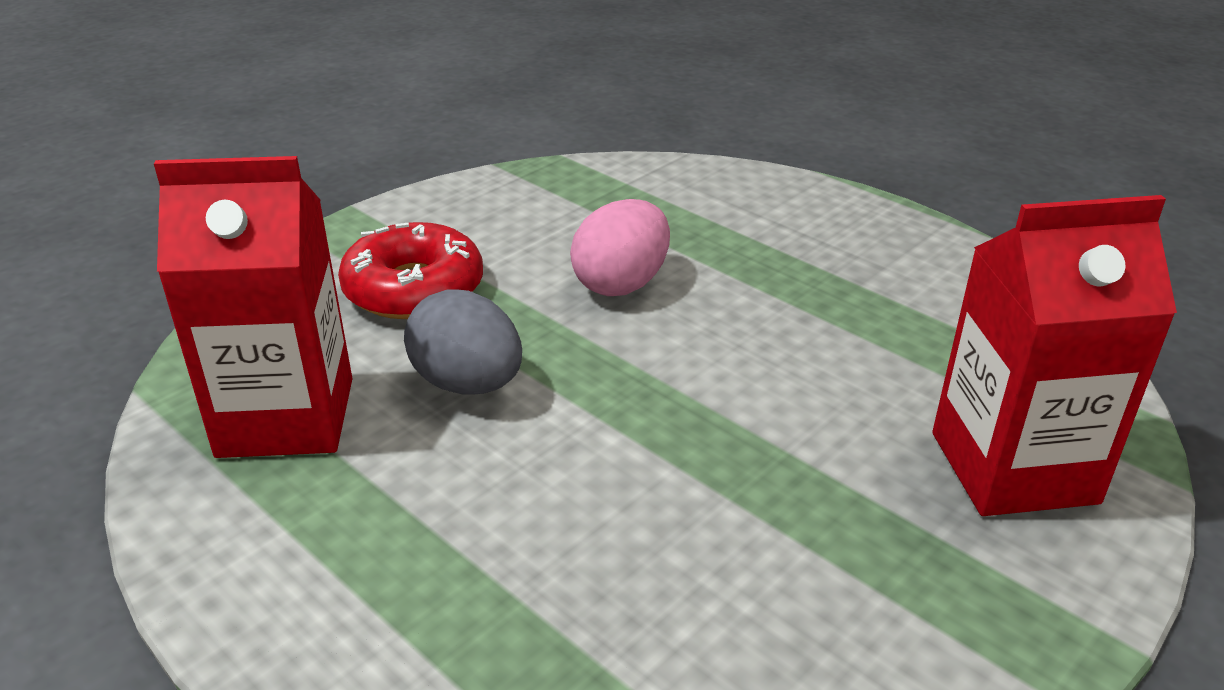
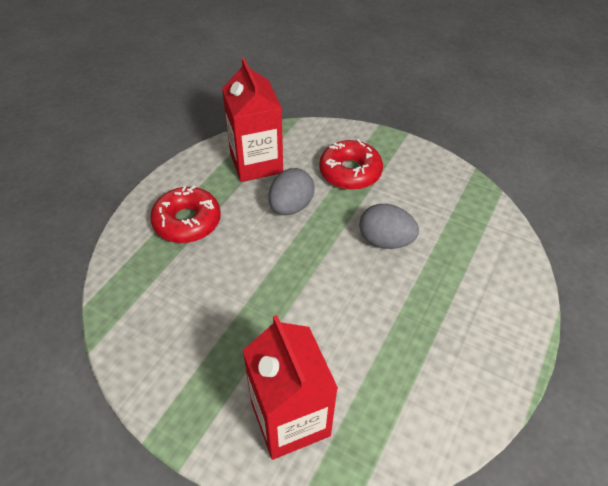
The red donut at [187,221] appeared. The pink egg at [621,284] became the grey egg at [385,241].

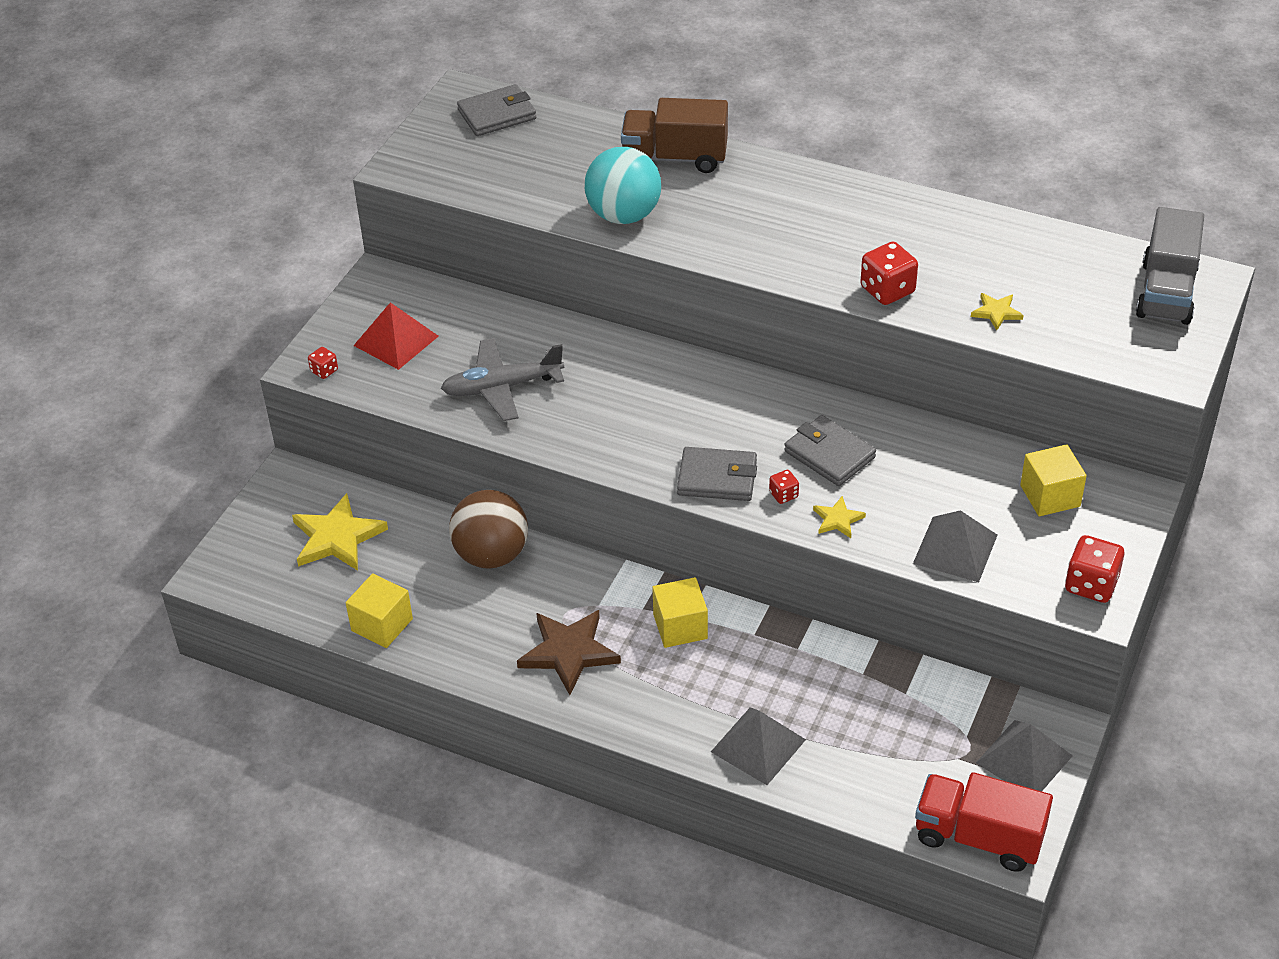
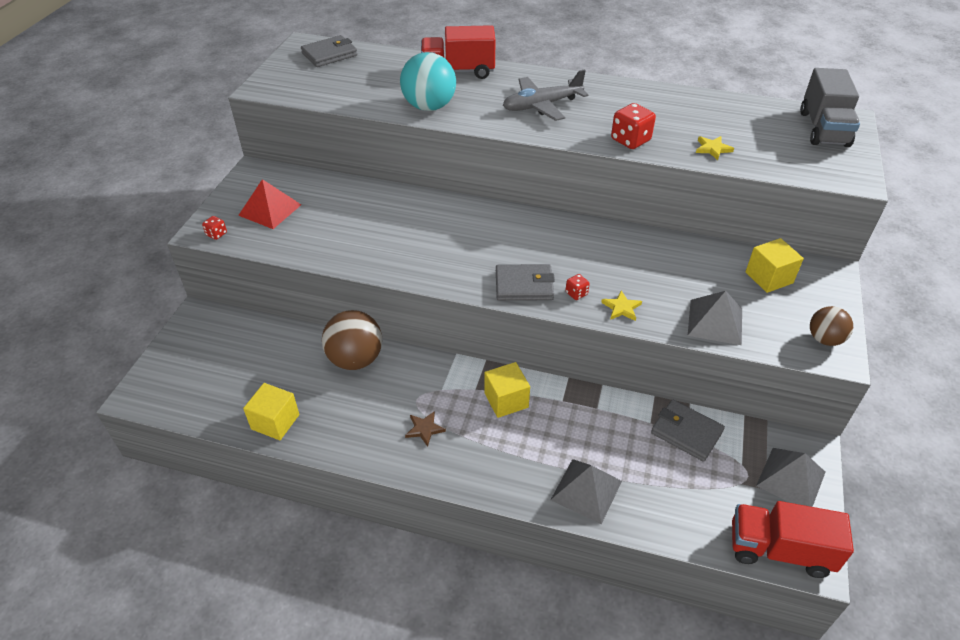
The yellow star at [337,537] disappeared. The grey plane moved from [501,387] to [541,105]. The grey wallet moved from [829,454] to [686,432]. The red dice at [1091,584] was replaced by the brown ball at [824,339]. The brown truck at [675,158] became the red truck at [458,72]. The brown star at [568,652] changed to 0.51 times the size.

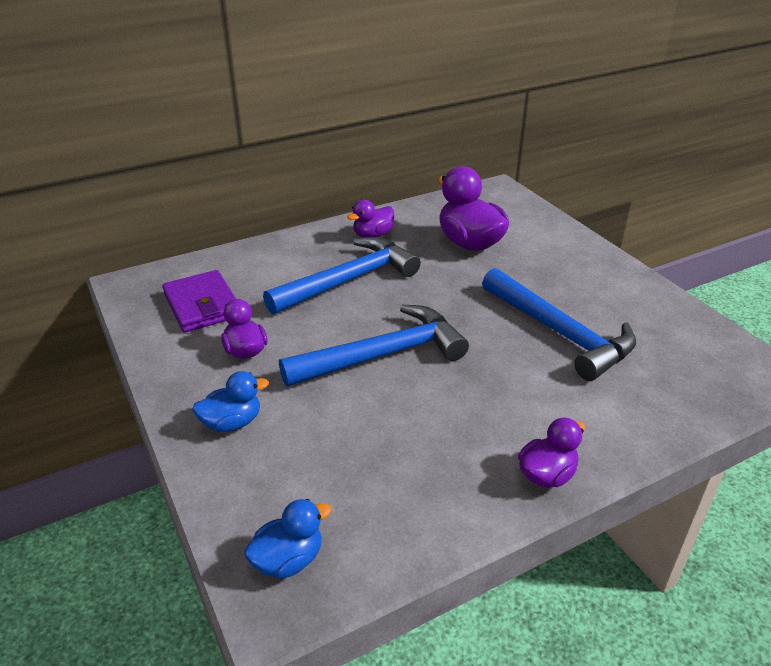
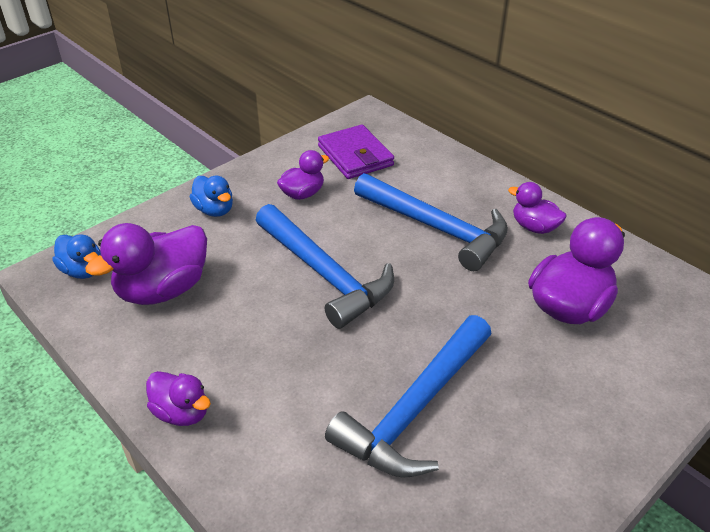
The purple duck at [163,290] appeared. The purple wallet at [202,305] turned 75 degrees counterclockwise.

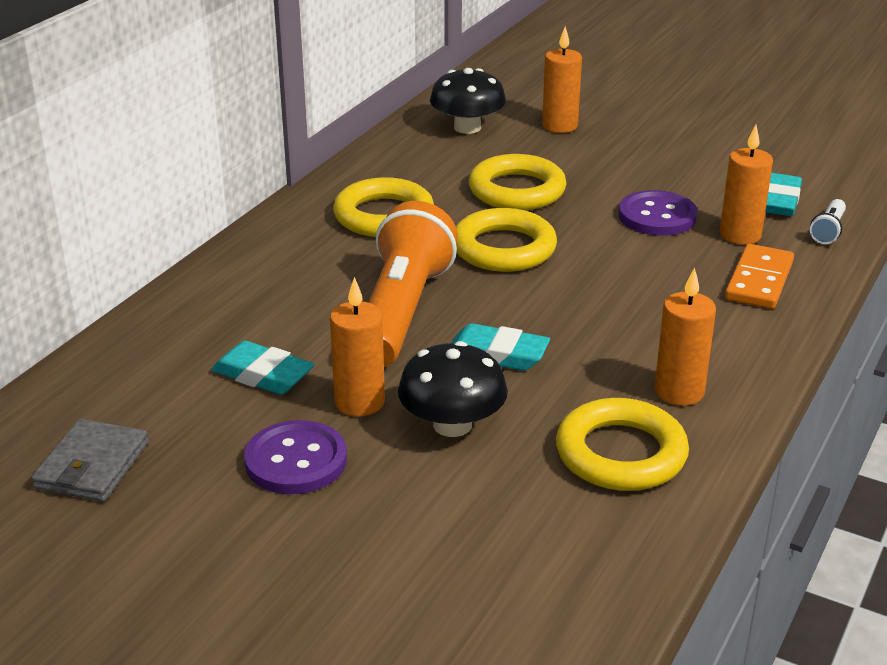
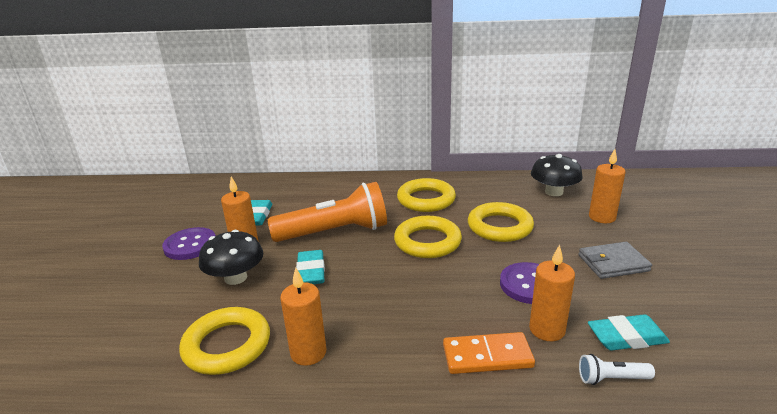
The grey wallet moved from [92,465] to [613,263].

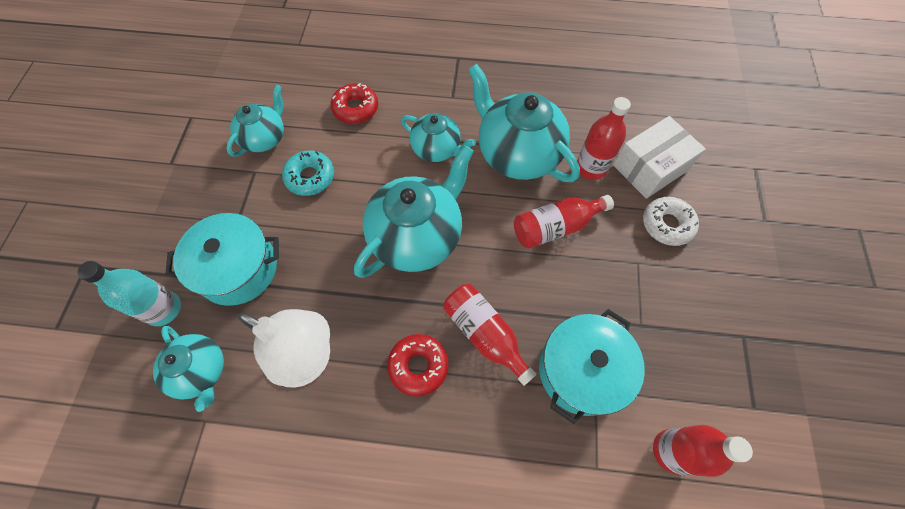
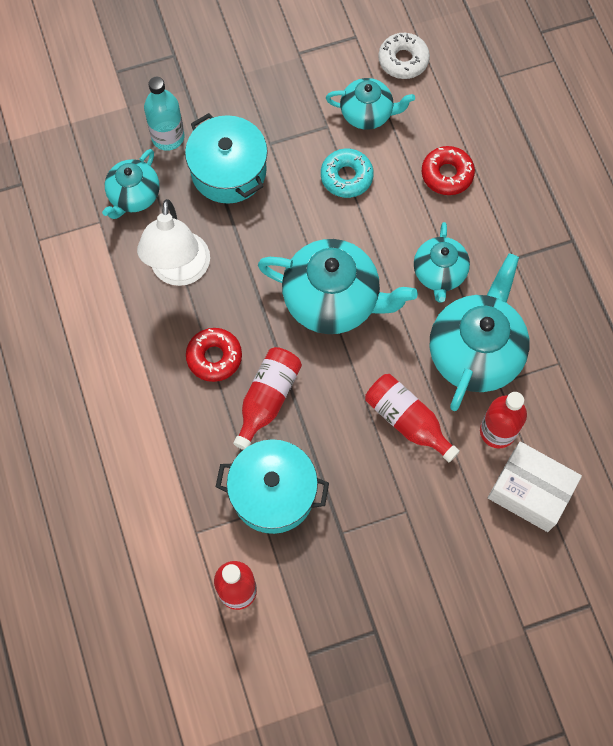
The white donut moved from [667,224] to [403,60].

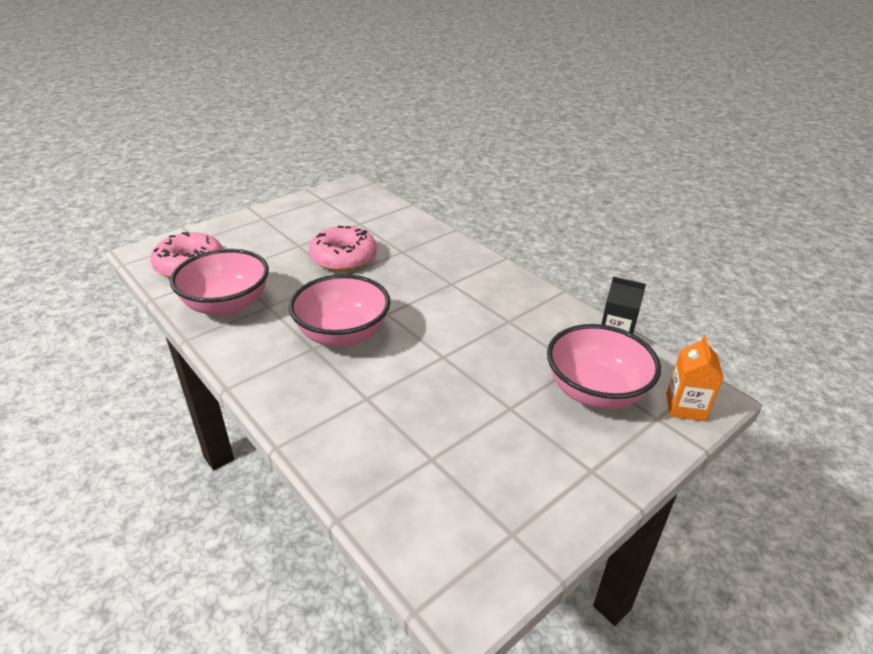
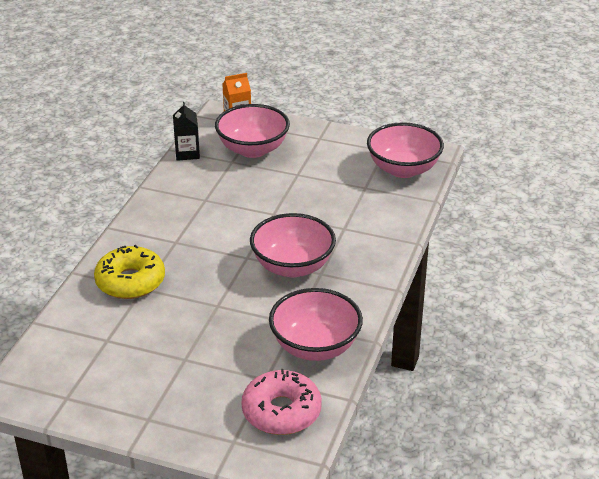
The pink donut at [344,258] disappeared. The yellow donut at [130,281] appeared. The pink bowl at [403,169] appeared.

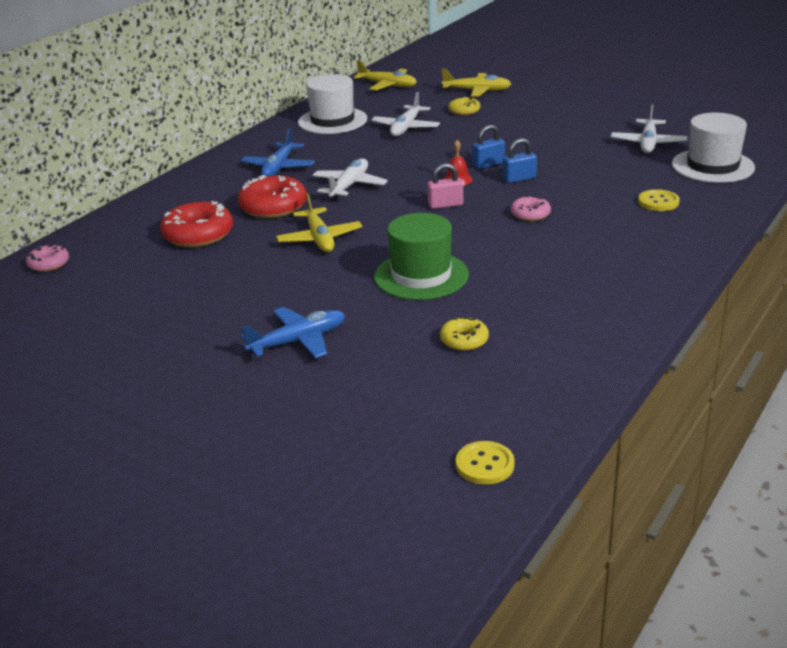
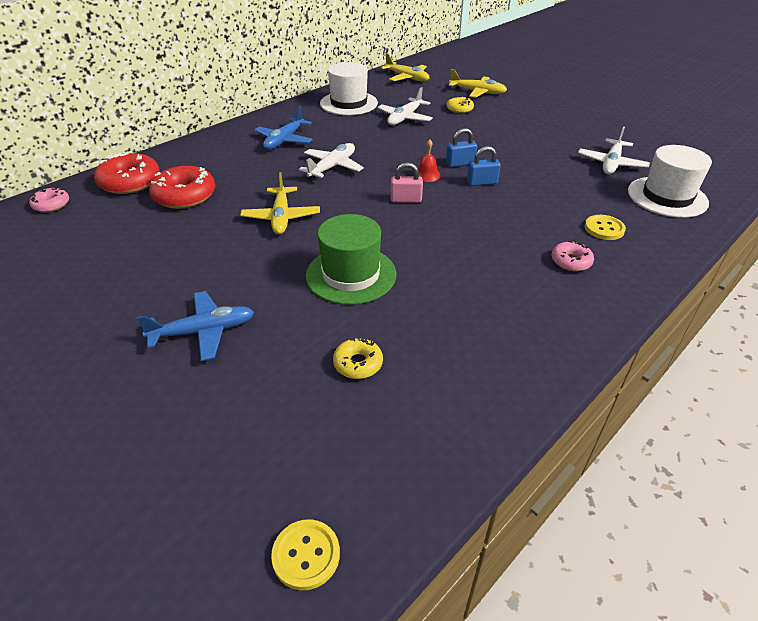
The red donut moved from [273,207] to [130,182]. The pink donut moved from [530,214] to [571,261].

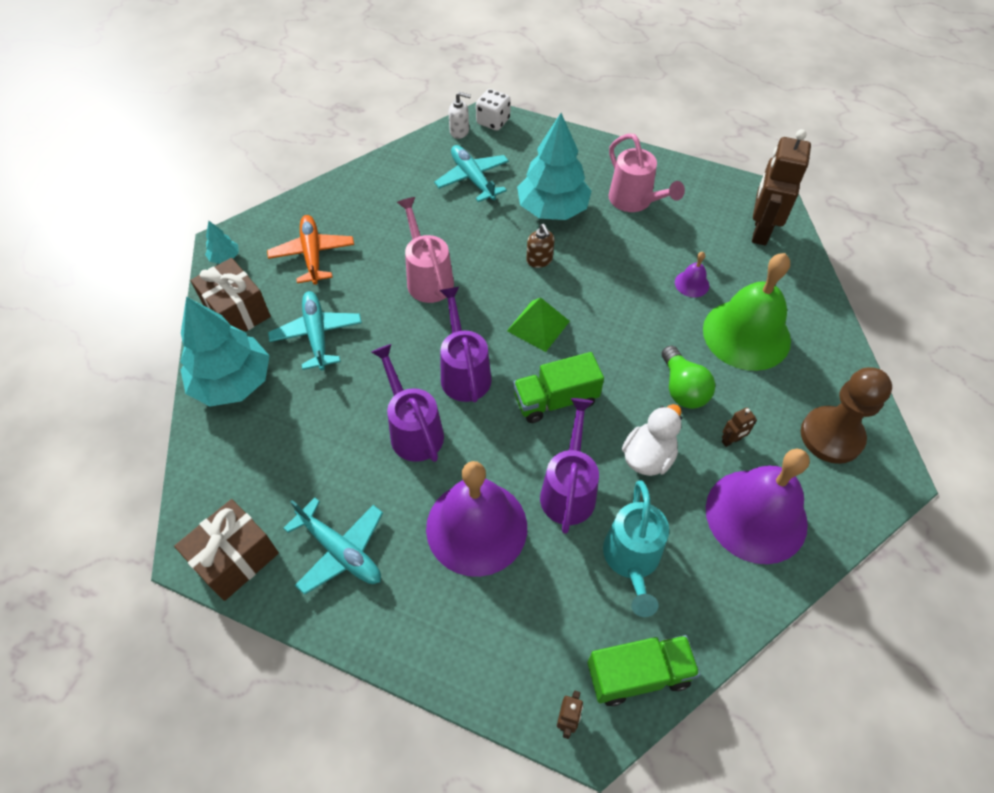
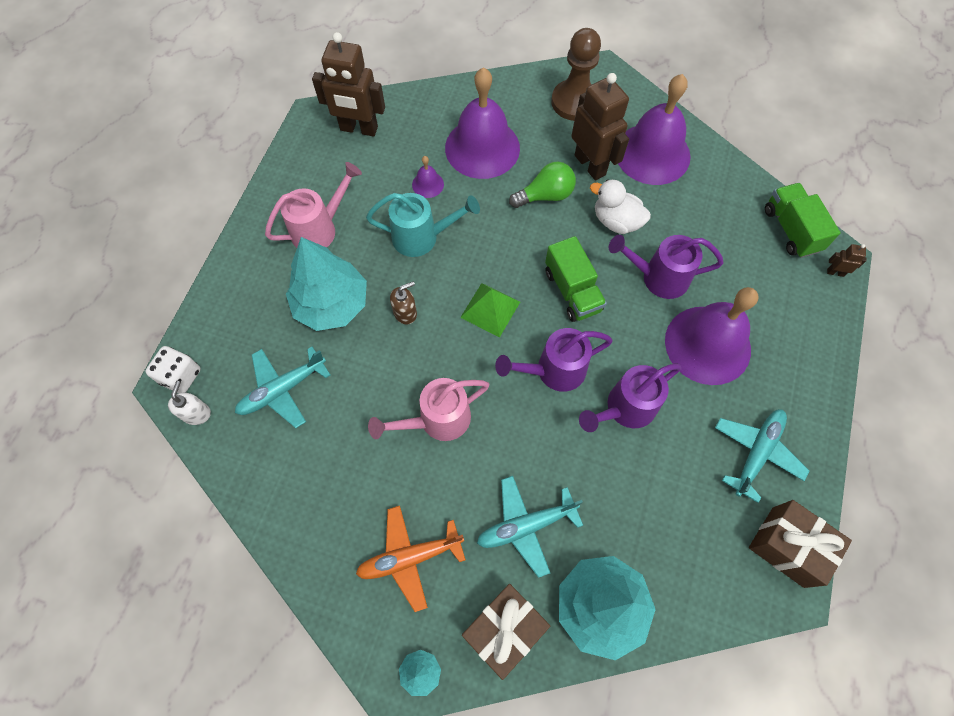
The turquoise watering can moved from [632,560] to [422,237]. The green bell at [746,334] became the purple bell at [482,148]. The brown robot at [731,440] changed to 2.41 times the size.

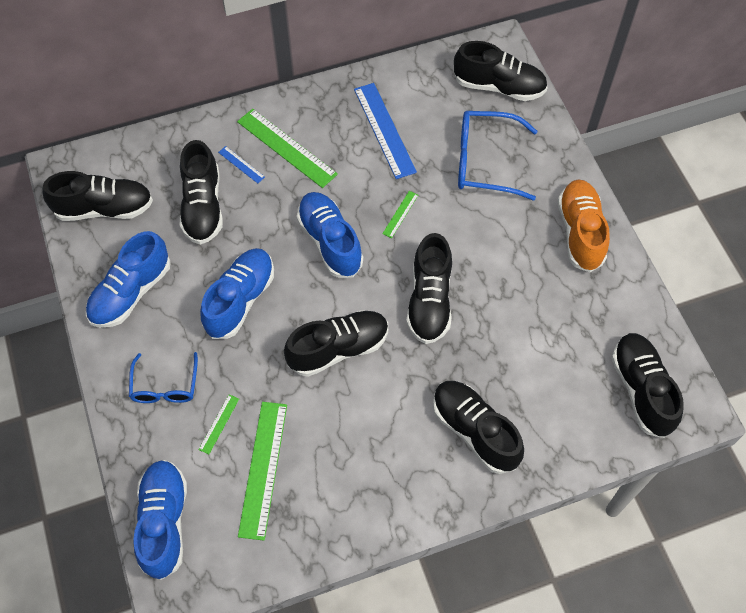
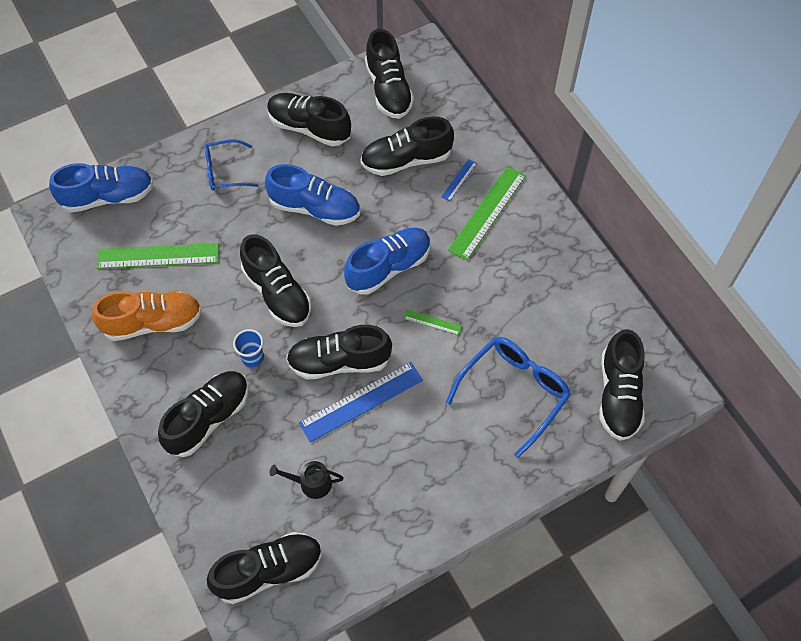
The green ruler at [219,424] disappeared. The blue cup at [252,357] appeared. The black watering can at [311,483] appeared. The blue ruler moved from [384,130] to [361,401]. The orange shoe moved from [580,232] to [153,322]. The blue shoe at [131,292] became the black shoe at [309,127]. The blue glasses at [485,162] turned 45 degrees clockwise.

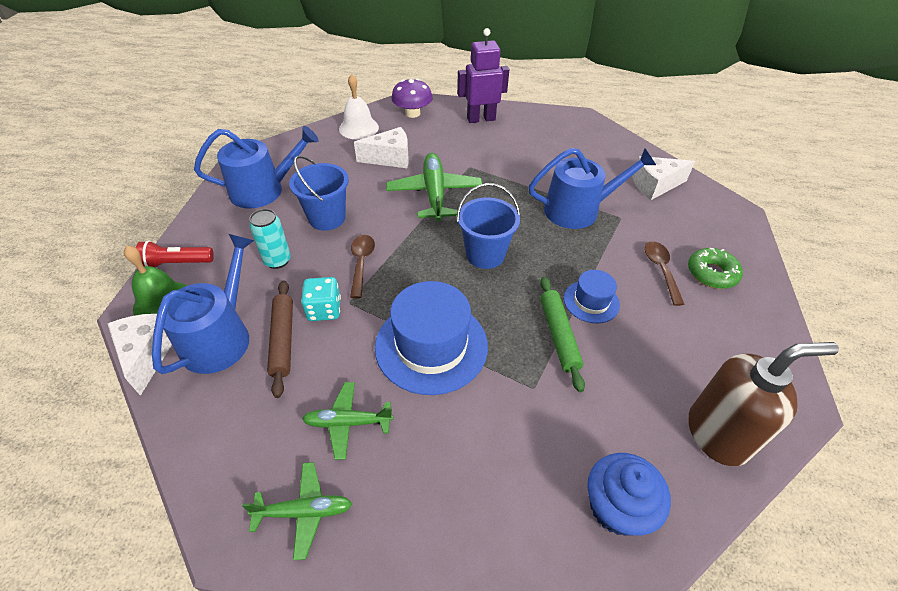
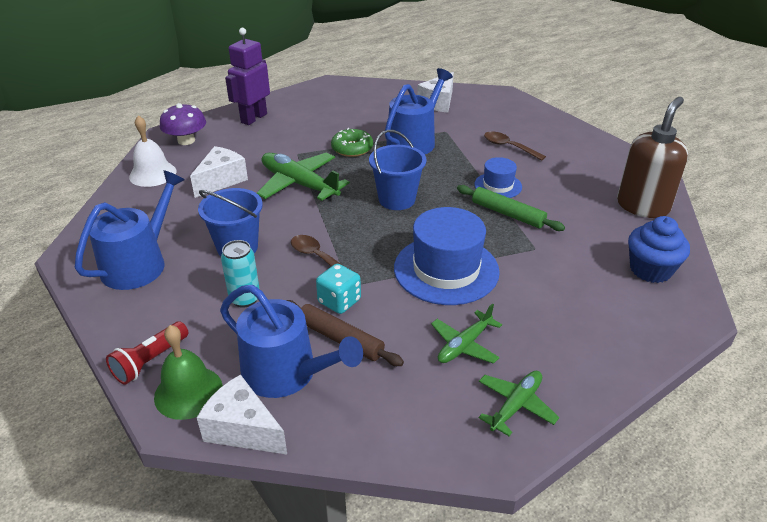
The green donut moved from [711,273] to [352,148]. The blue watering can at [220,337] turned 150 degrees clockwise.

